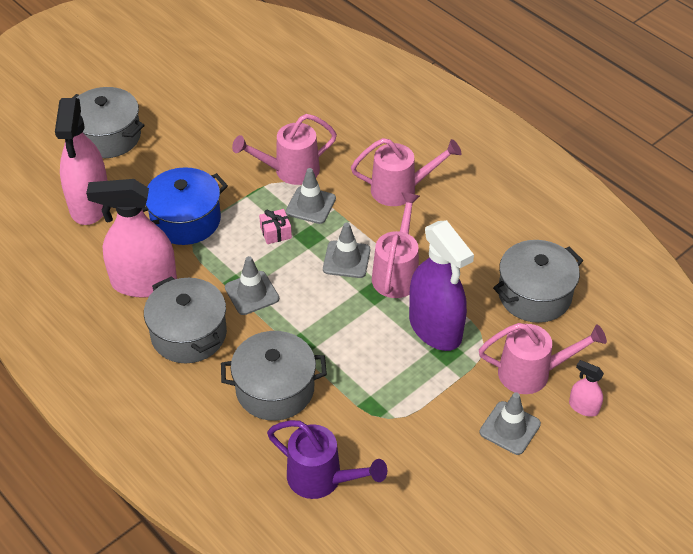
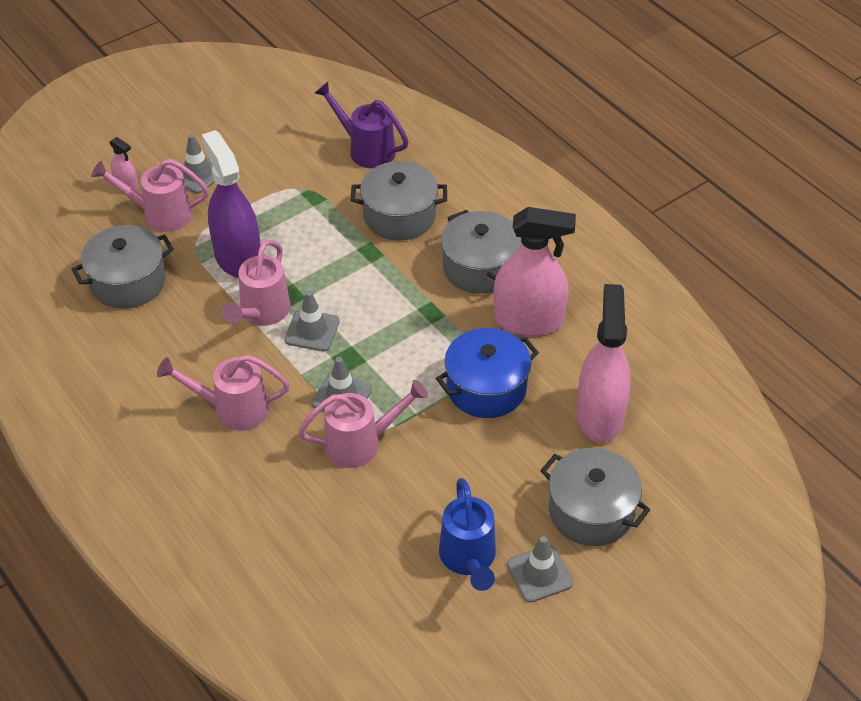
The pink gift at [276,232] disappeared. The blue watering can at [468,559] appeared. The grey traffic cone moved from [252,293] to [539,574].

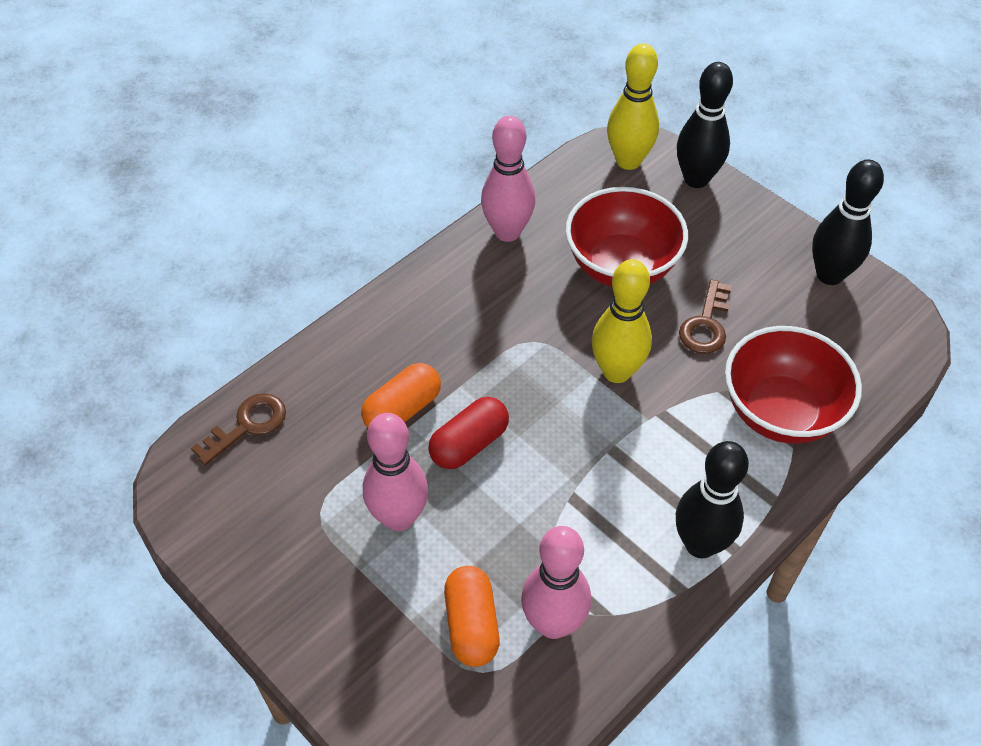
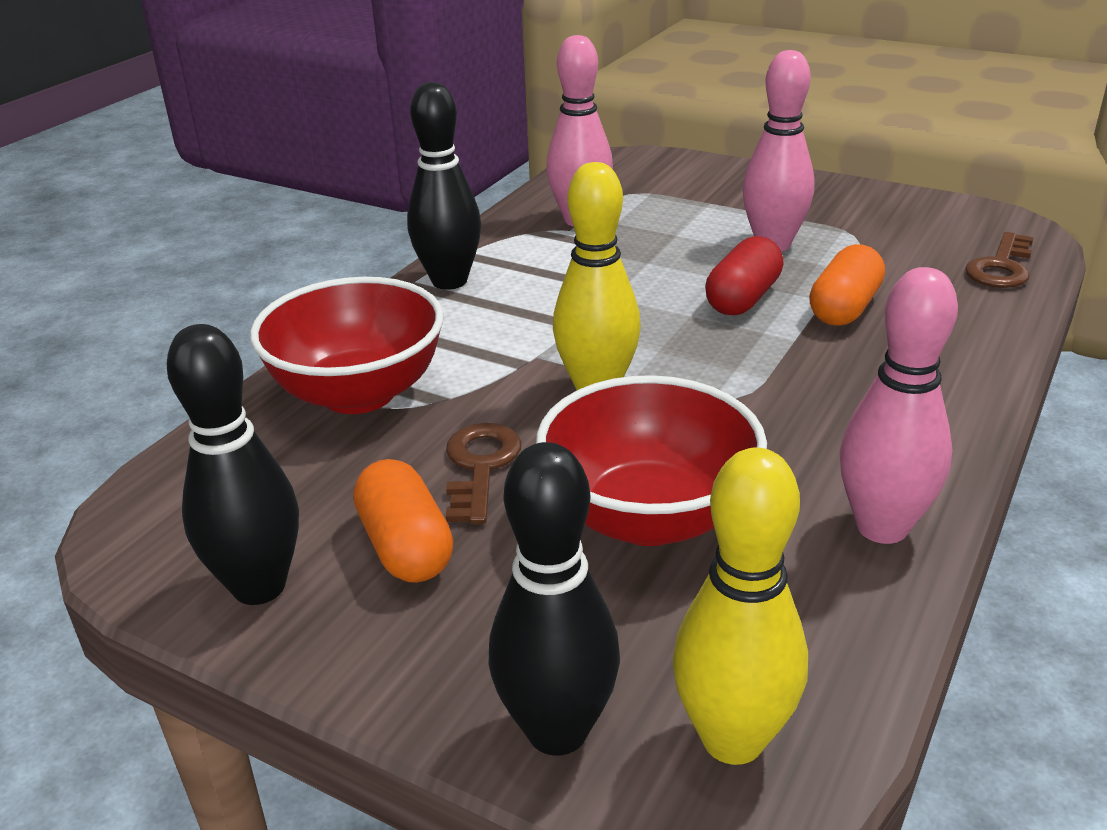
The orange capsule moved from [471,625] to [406,546].

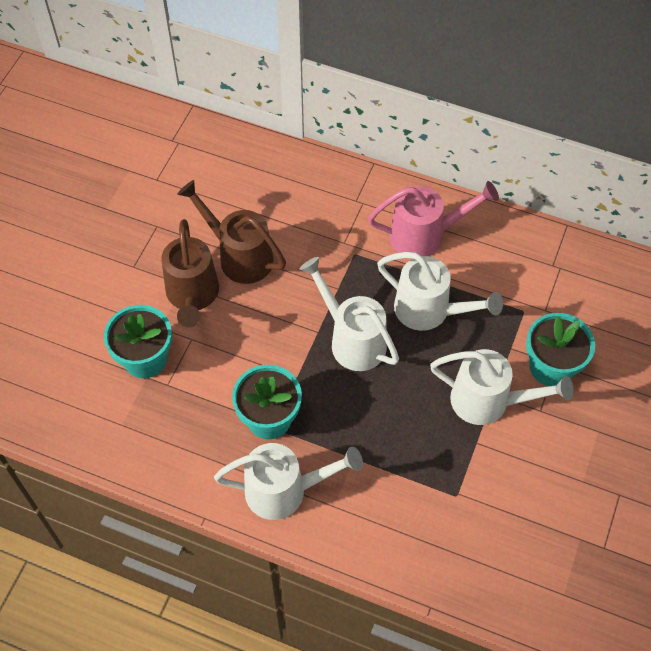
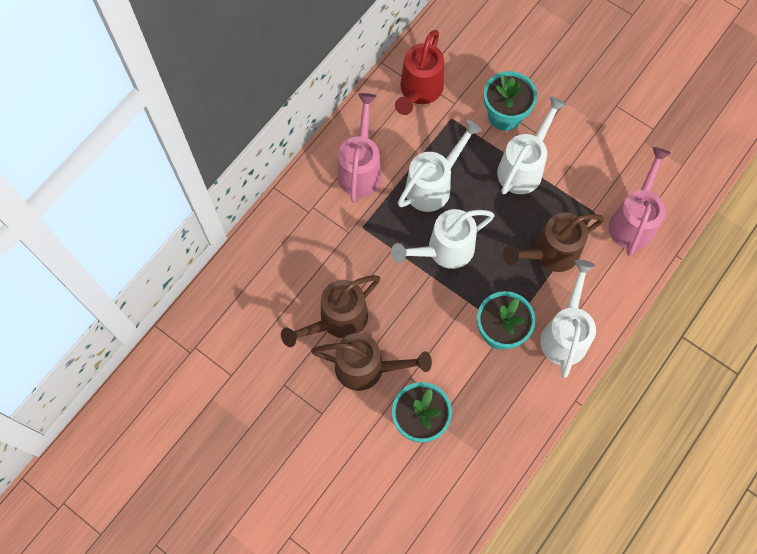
The red watering can at [419,91] appeared. The brown watering can at [550,253] appeared. The pink watering can at [633,221] appeared.

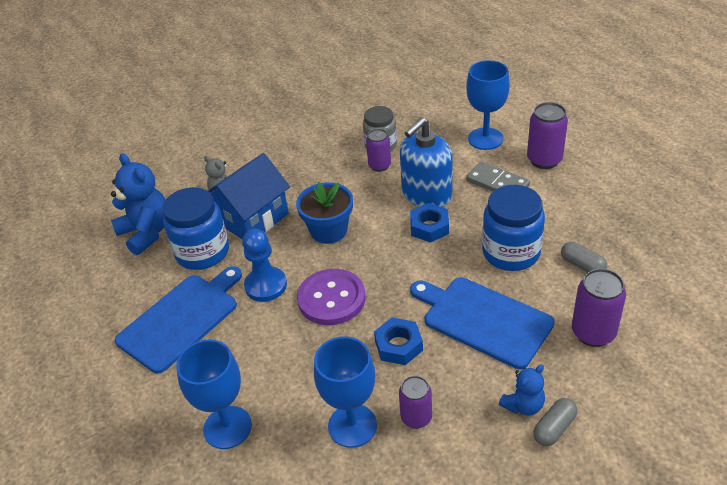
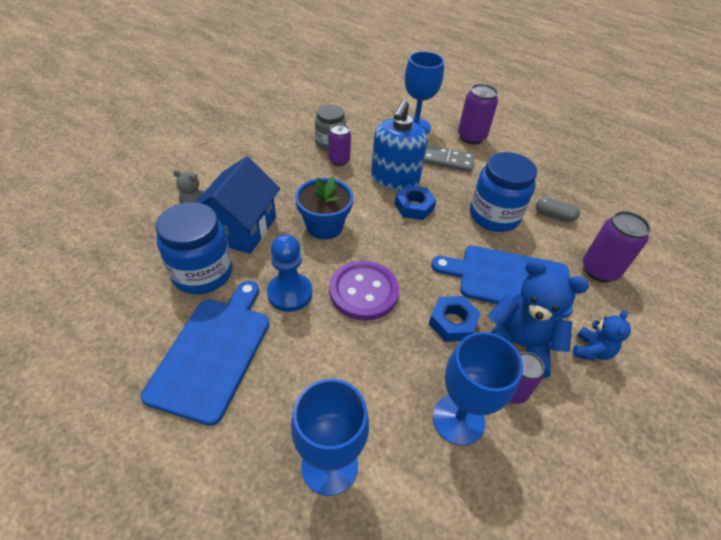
The grey capsule at [554,428] disappeared. The blue teddy bear moved from [147,233] to [518,344].

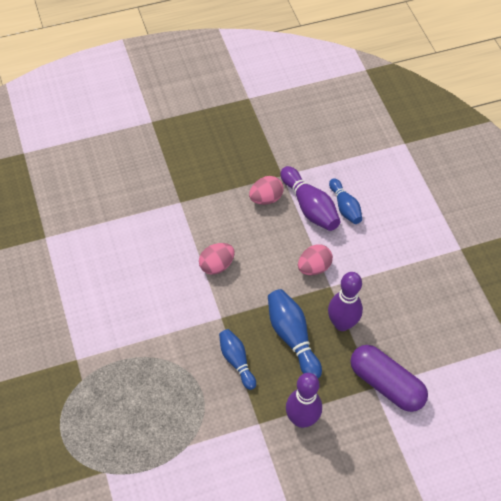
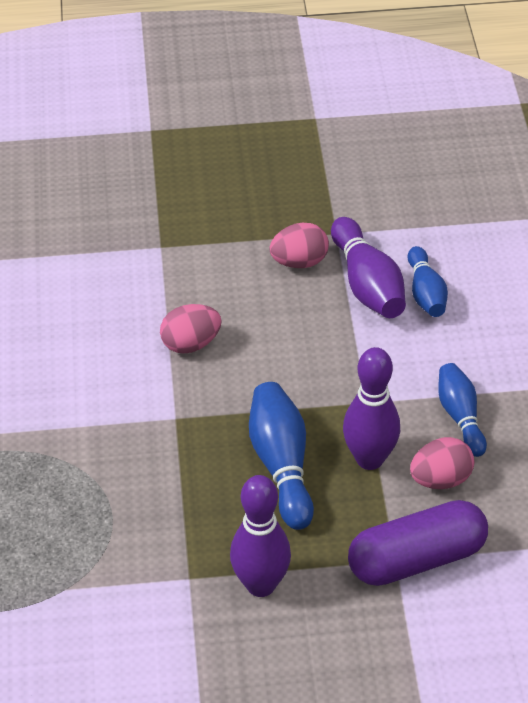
The blue bowling pin moved from [236,361] to [460,416]. The pink egg moved from [314,267] to [440,479]. The purple capsule at [386,384] turned 75 degrees counterclockwise.

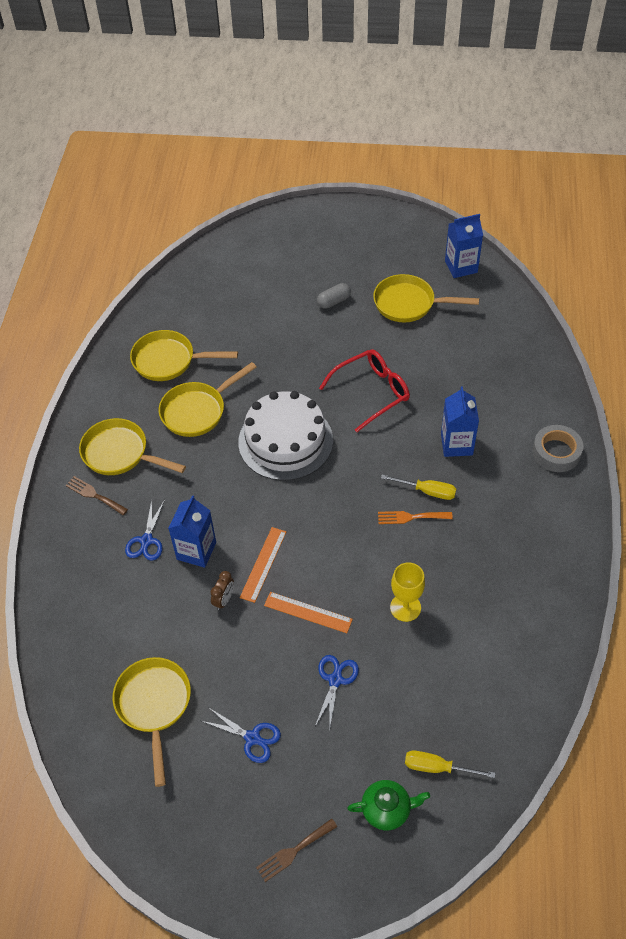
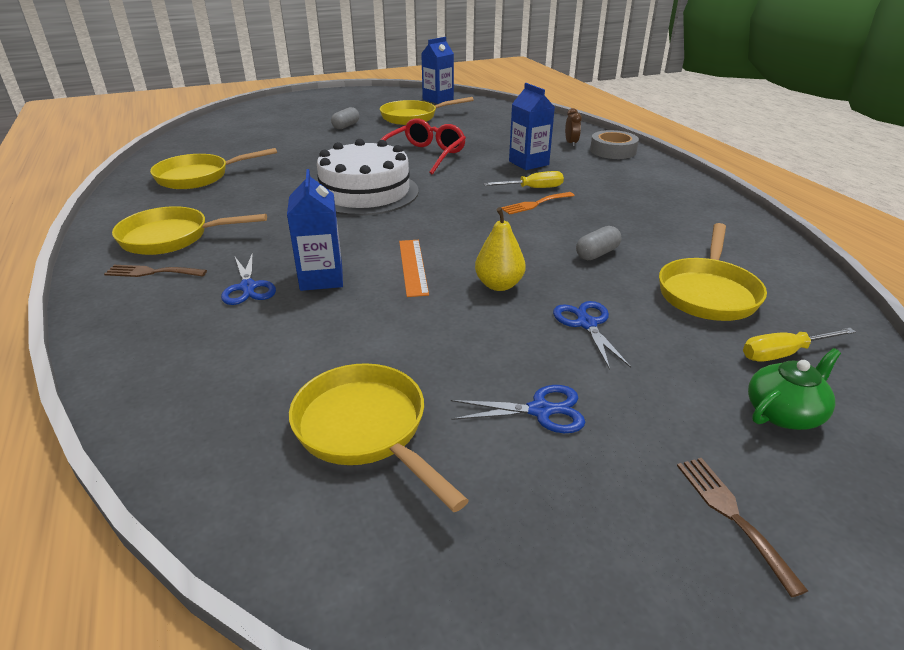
The yellow pan moved from [197,411] to [708,292]. The brown clock moved from [224,600] to [571,143]. The orange ruler at [308,612] was replaced by the yellow pear at [499,285]. The yellow goblet at [405,607] was replaced by the grey capsule at [597,254]. The brown fork at [294,851] turned 135 degrees clockwise.

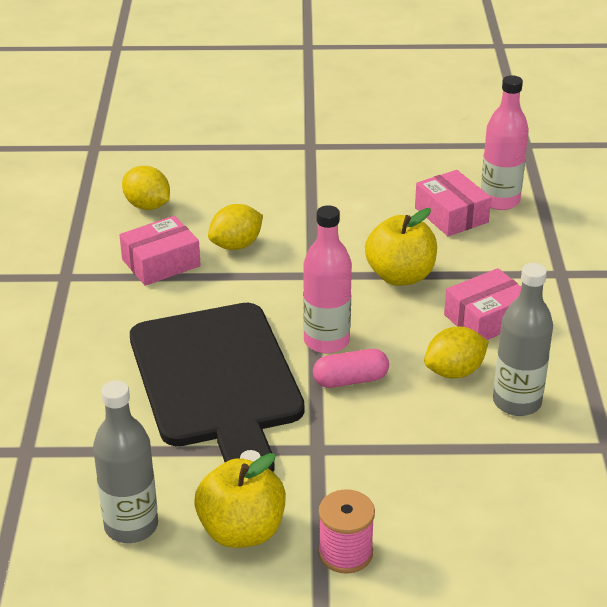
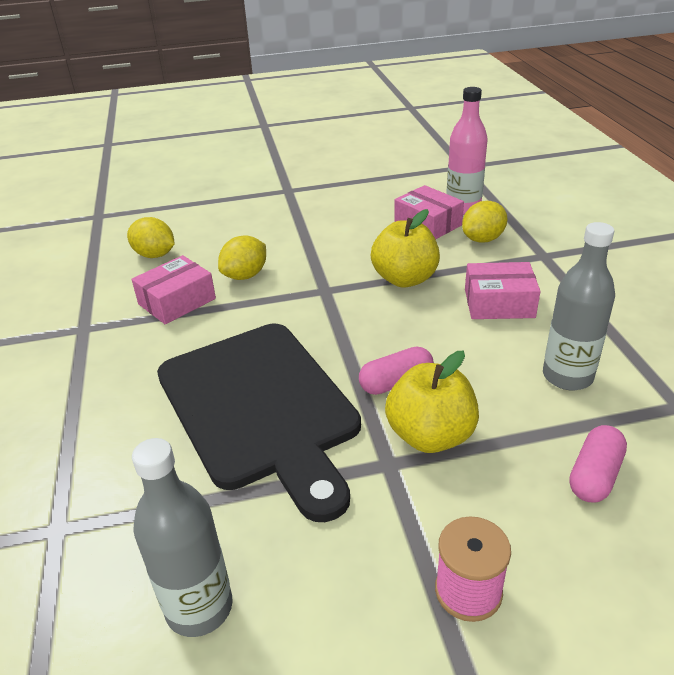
The pink bottle at [326,341] disappeared. The pink capsule at [594,475] appeared. The yellow apple moved from [242,531] to [430,436]. The yellow lemon moved from [454,371] to [483,239]. The pink box at [486,318] turned 45 degrees clockwise.

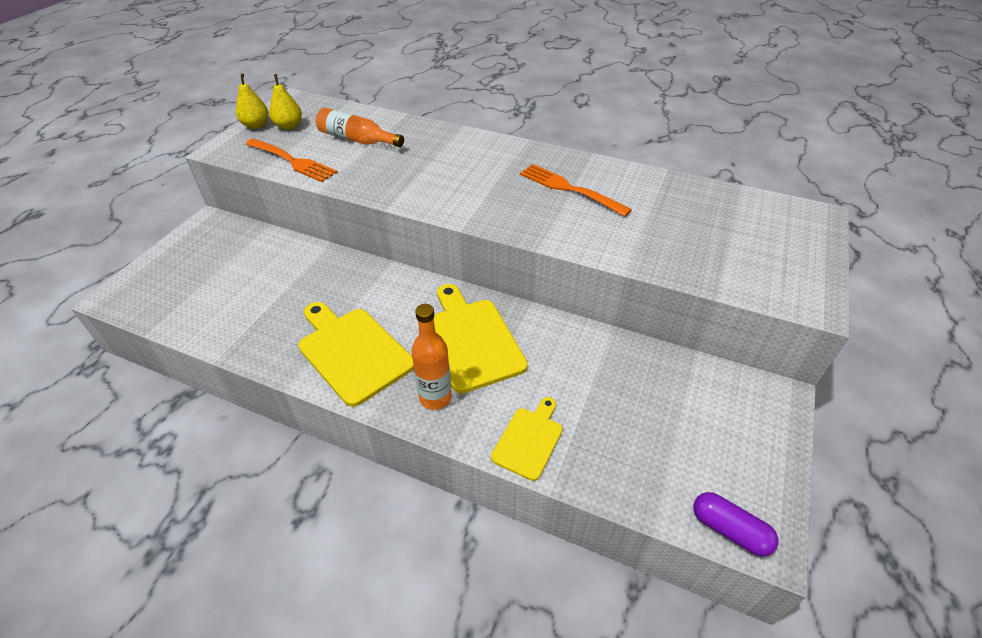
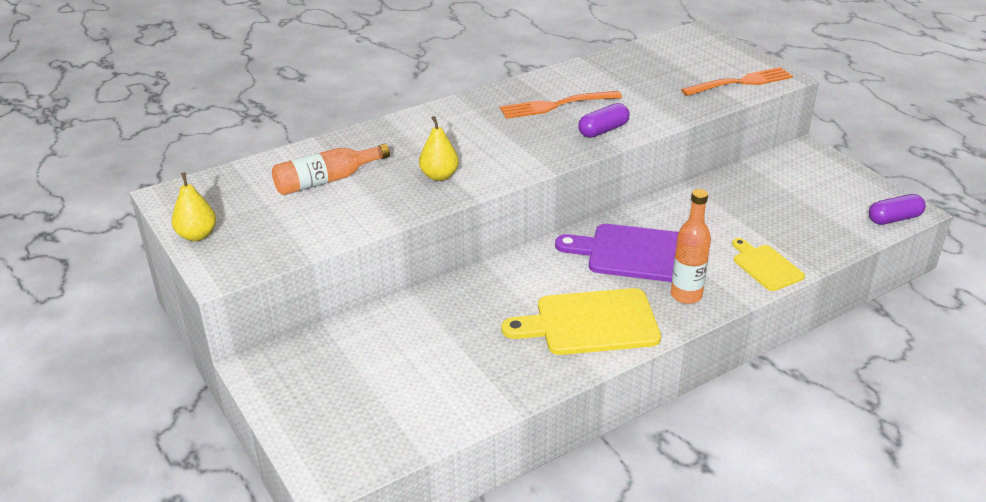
The purple capsule at [603,130] appeared. The orange fork moved from [291,161] to [740,83]. The yellow pear moved from [289,126] to [439,176]. The yellow cutting board at [471,340] became the purple cutting board at [636,254].

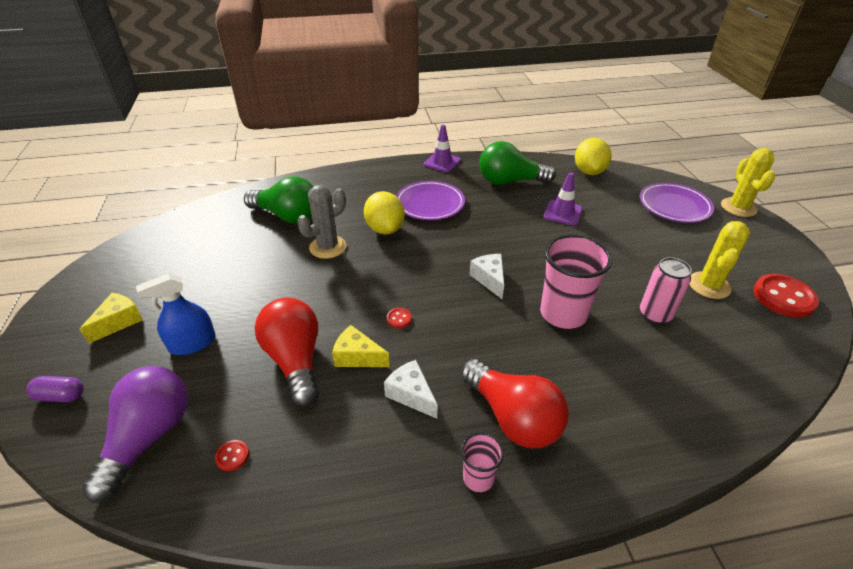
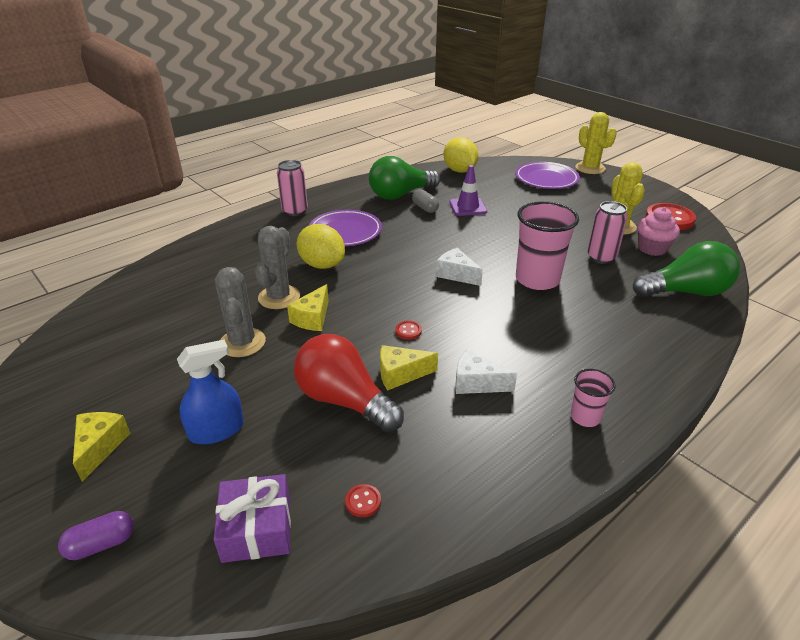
The purple traffic cone at [442,162] disappeared. The red light bulb at [513,417] disappeared. The grey cactus at [242,343] appeared. The pink can at [295,211] appeared. The yellow cheese at [312,318] appeared. The grey capsule at [425,208] appeared. The pink cupcake at [652,248] appeared. The green light bulb moved from [287,216] to [686,292]. The purple light bulb at [149,437] was replaced by the purple gift at [257,528]. The blue spray bottle at [192,343] turned 150 degrees counterclockwise.

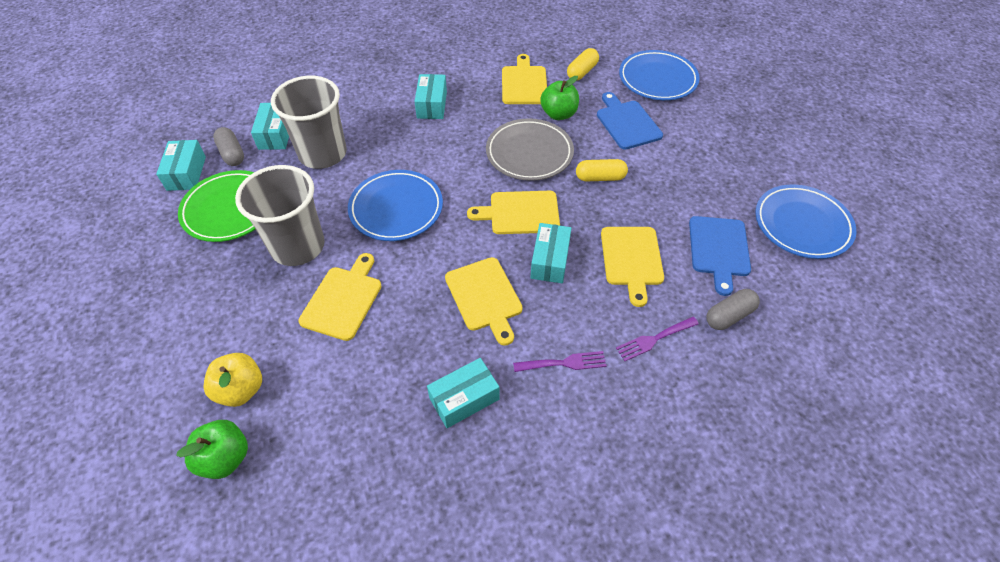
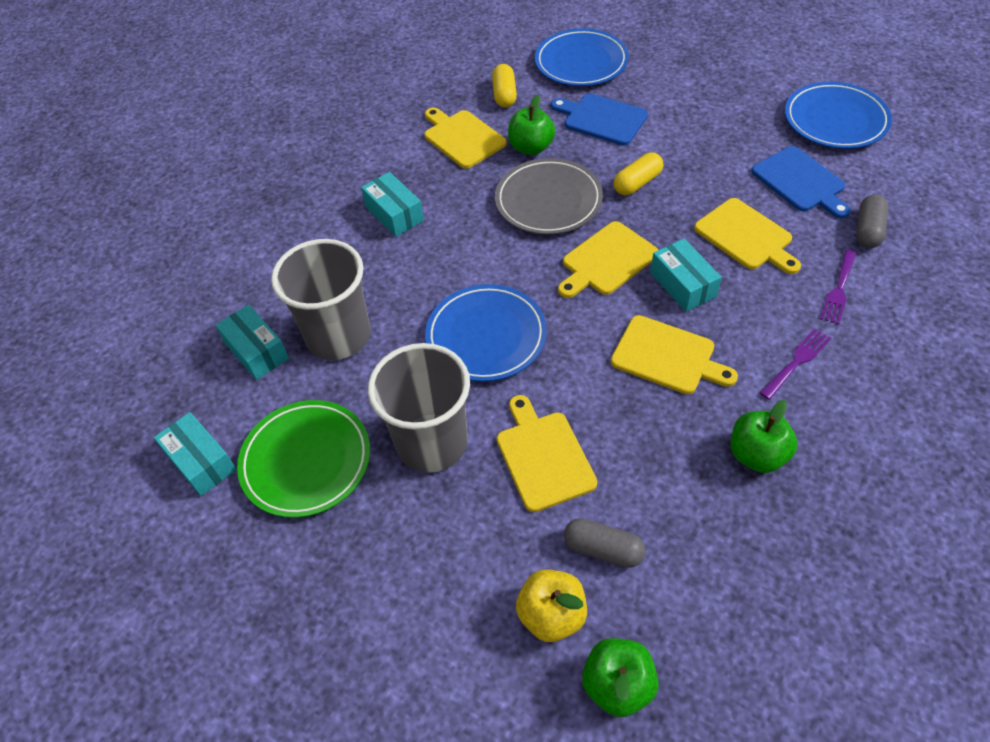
The grey capsule moved from [232,154] to [603,549]. The turquoise box at [464,399] was replaced by the green apple at [757,454].

